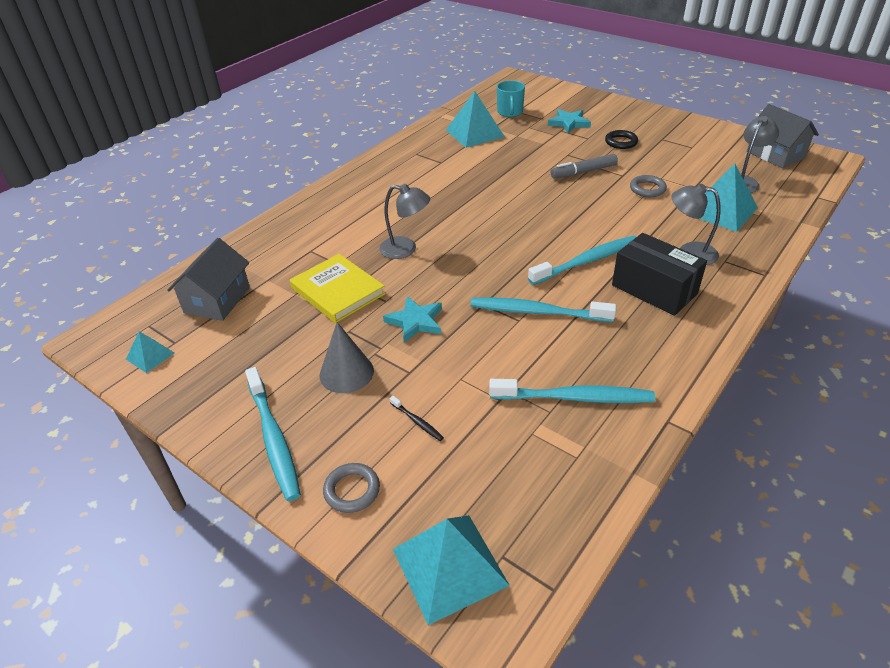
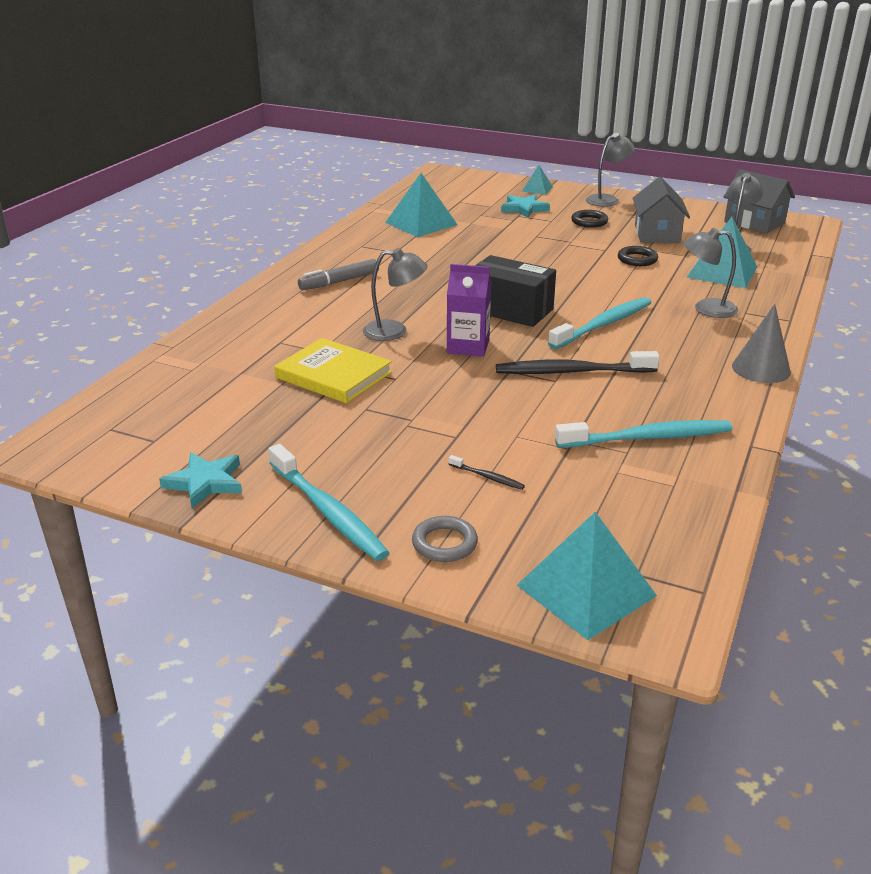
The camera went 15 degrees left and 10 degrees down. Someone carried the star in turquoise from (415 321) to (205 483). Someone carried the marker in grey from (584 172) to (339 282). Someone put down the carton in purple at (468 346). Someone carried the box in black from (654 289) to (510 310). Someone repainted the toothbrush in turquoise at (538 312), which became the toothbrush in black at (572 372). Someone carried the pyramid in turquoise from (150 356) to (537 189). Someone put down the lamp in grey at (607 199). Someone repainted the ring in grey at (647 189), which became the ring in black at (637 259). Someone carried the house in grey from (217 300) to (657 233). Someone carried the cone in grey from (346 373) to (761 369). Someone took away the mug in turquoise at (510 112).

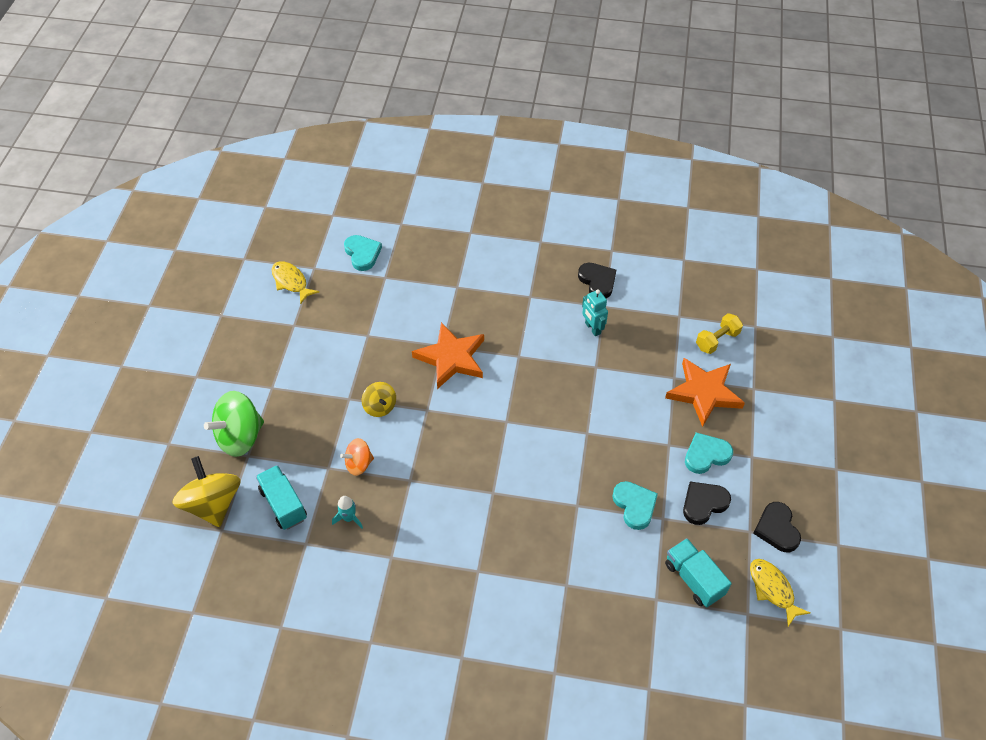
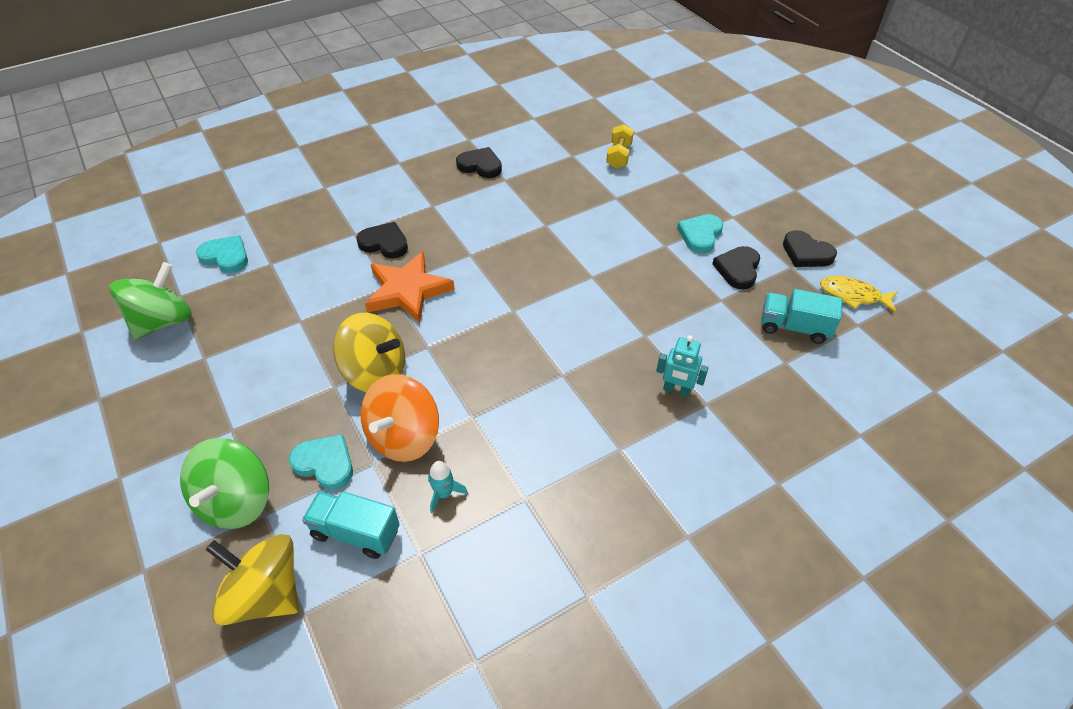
The camera went 40 degrees left and 5 degrees down. Someone swapped the fish in yellow at (291 282) for the spinning top in green at (163 321). Someone carried the heart in turquoise from (634 505) to (325 463). Someone scaled the spinning top in yellow at (380 407) by 1.78. Someone put down the heart in black at (384 243). Someone scaled the spinning top in orange at (359 464) by 1.78. Someone carried the robot in turquoise from (592 328) to (676 390). Someone took away the star in orange at (704 393).

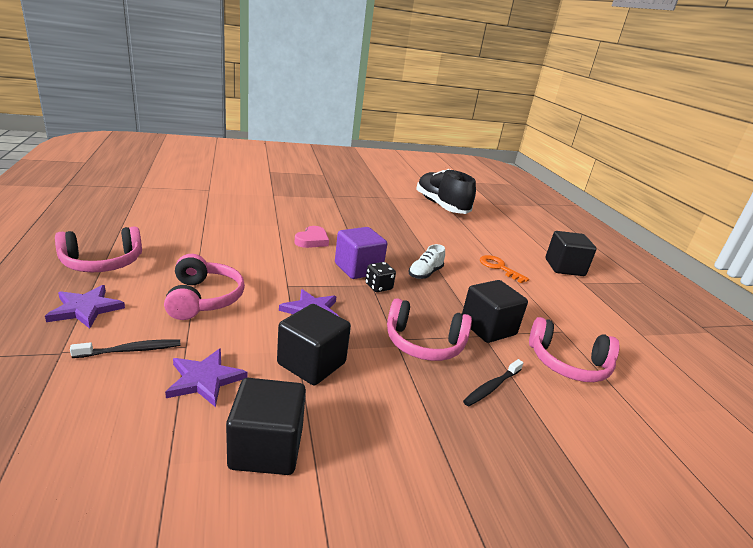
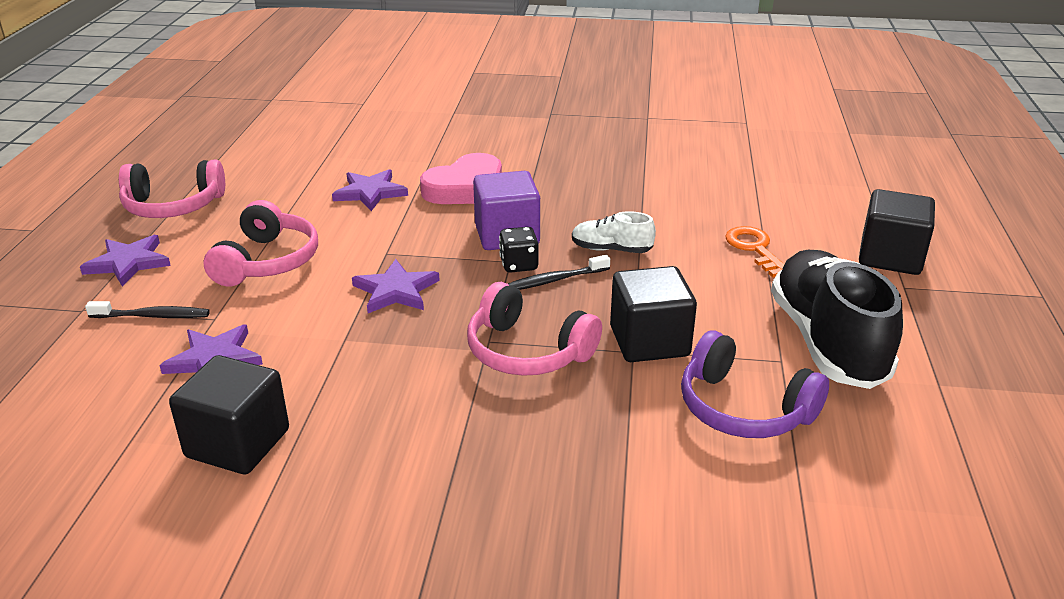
The camera went 25 degrees right and 5 degrees up. Someone put down the star in purple at (370 192). Someone scaled the heart in pink at (312 240) by 1.52. Someone carried the toothbrush in black from (491 387) to (554 280). Someone rotated the shoe in white at (425 273) by 45 degrees clockwise. Someone repainted the headphones in pink at (568 363), which became the headphones in purple at (743 408). Someone carried the shoe in black from (441 206) to (827 342). Someone took away the cube in black at (311 363).

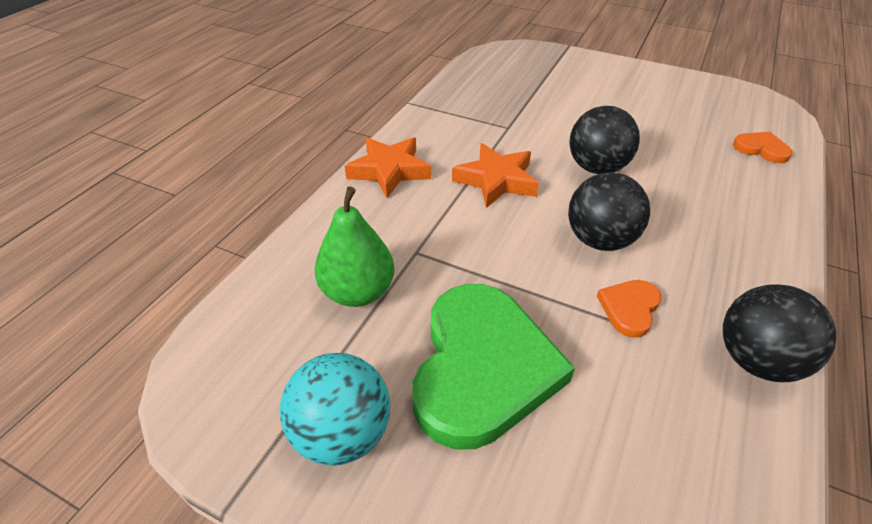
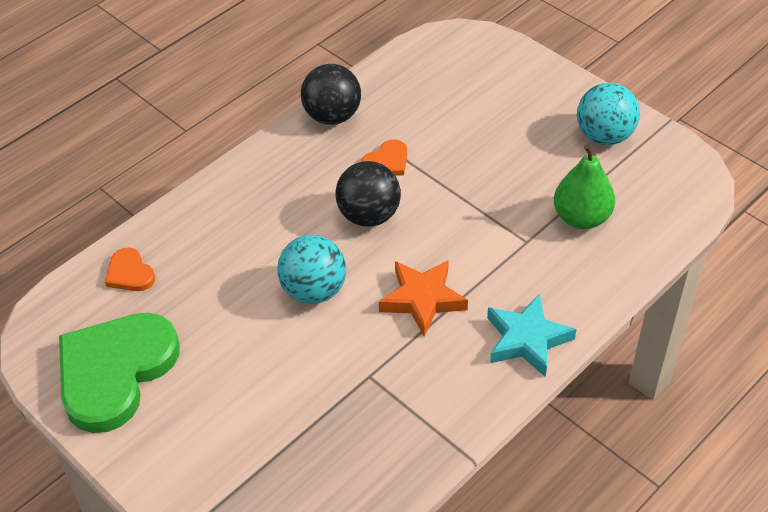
The camera went 160 degrees left and 5 degrees up. Someone carried the heart in green from (482 367) to (115 372). Someone repainted the ball in black at (597 168), which became the ball in turquoise at (314 290). Someone repainted the star in orange at (389 171), which became the star in turquoise at (527 339).

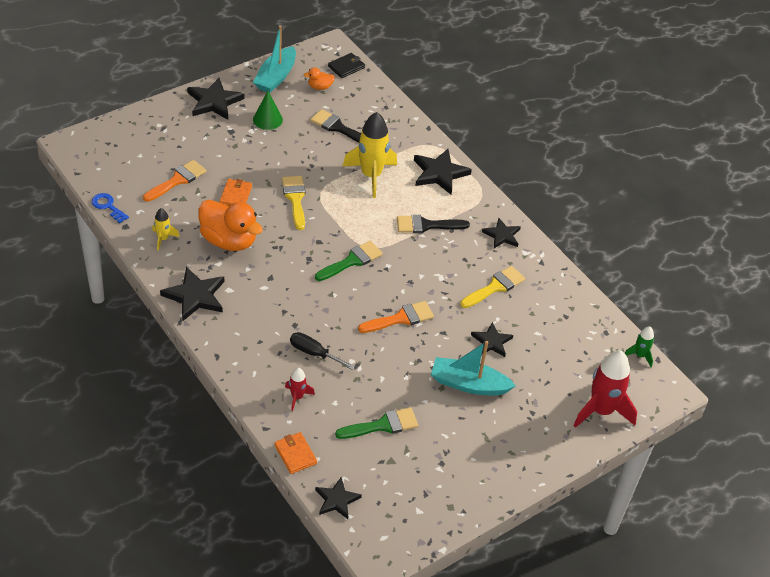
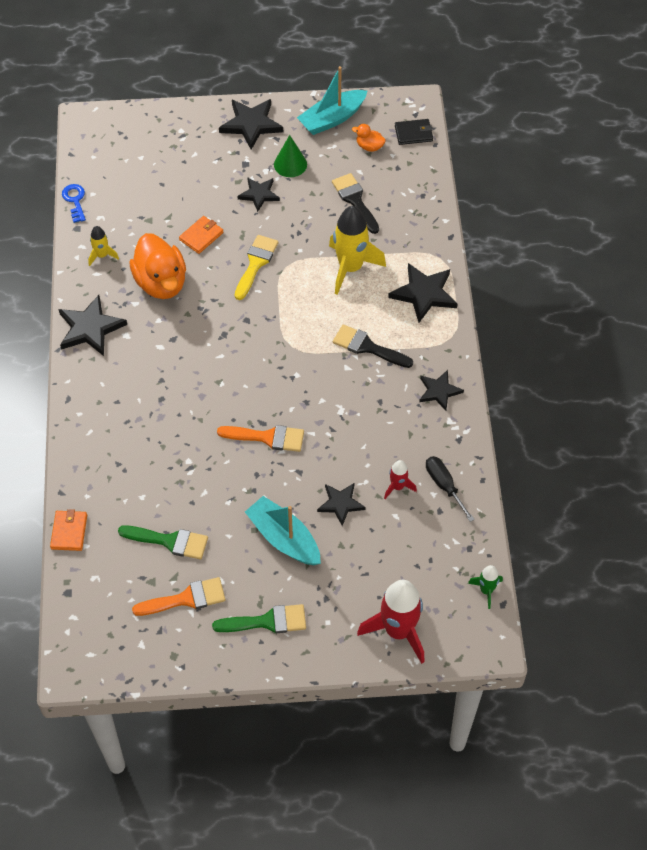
The camera went 35 degrees right and 10 degrees up. Someone carried the brush in orange from (177 180) to (186 598). Someone carried the brush in green from (352 261) to (267 621). Someone carried the star in black from (336 500) to (259 194). Someone carried the rocket in red from (297 397) to (398 487). Someone carried the screwdriver in black from (314 353) to (444 485). Someone took away the brush in yellow at (495 287).

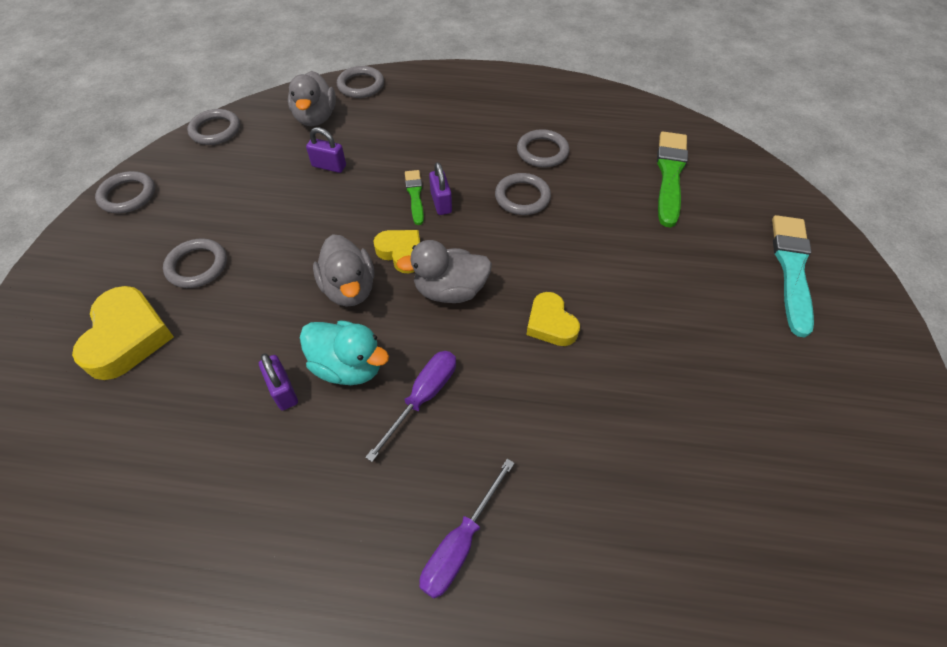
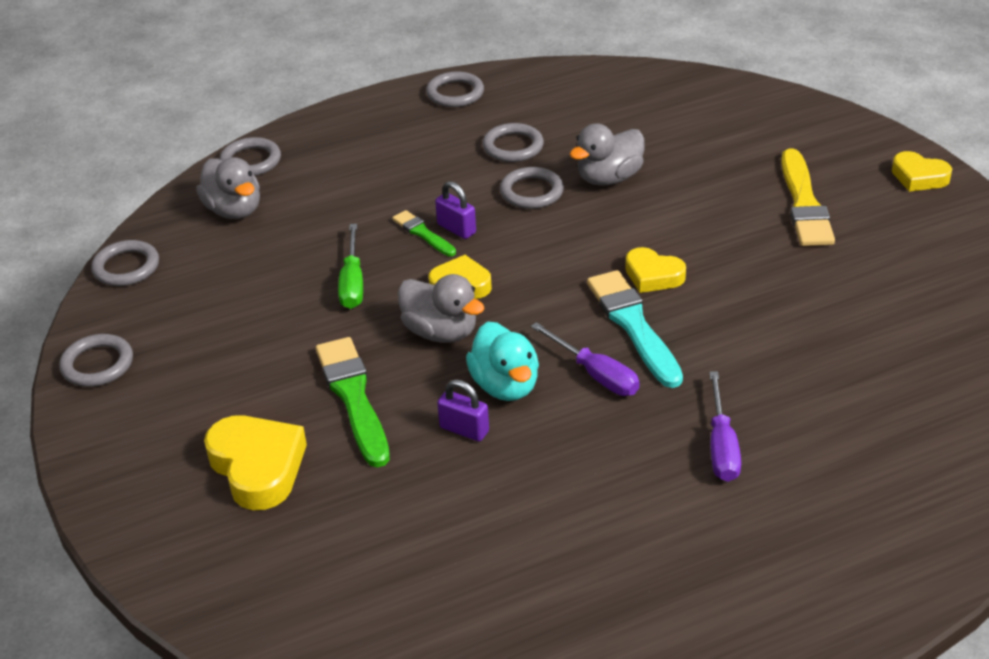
The camera went 30 degrees left and 15 degrees down. Someone carried the brush in green from (670 175) to (353 397). Someone put down the screwdriver in green at (352 283). Someone carried the ring in grey from (197 266) to (455 93). Someone rotated the duck in turquoise at (348 366) by 75 degrees clockwise. Someone rotated the screwdriver in purple at (423 397) by 135 degrees clockwise. Someone carried the duck in grey from (450 290) to (609 178). Someone carried the brush in turquoise from (791 269) to (633 325). Someone put down the brush in yellow at (804 203). Someone put down the heart in yellow at (919 177). Someone took away the padlock in purple at (329 166).

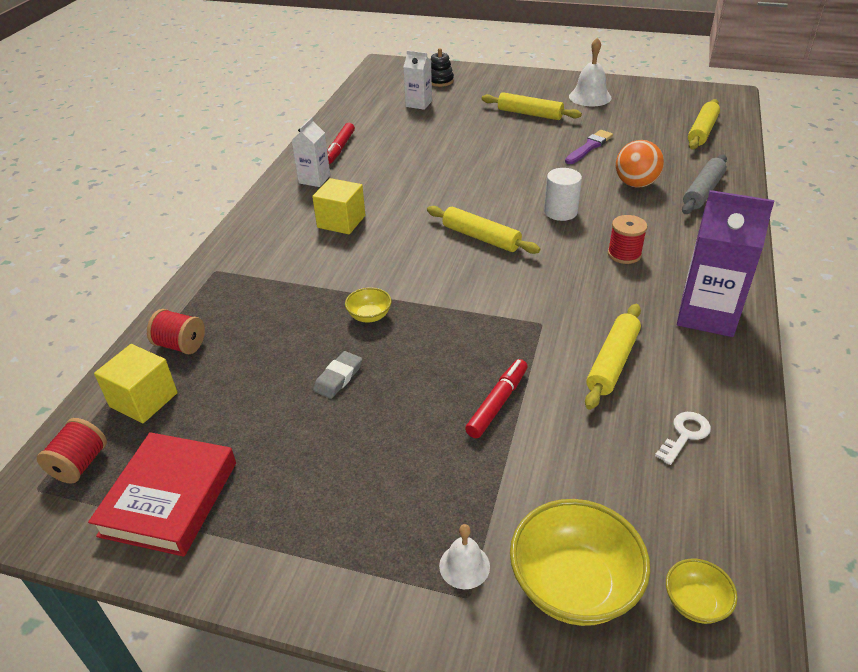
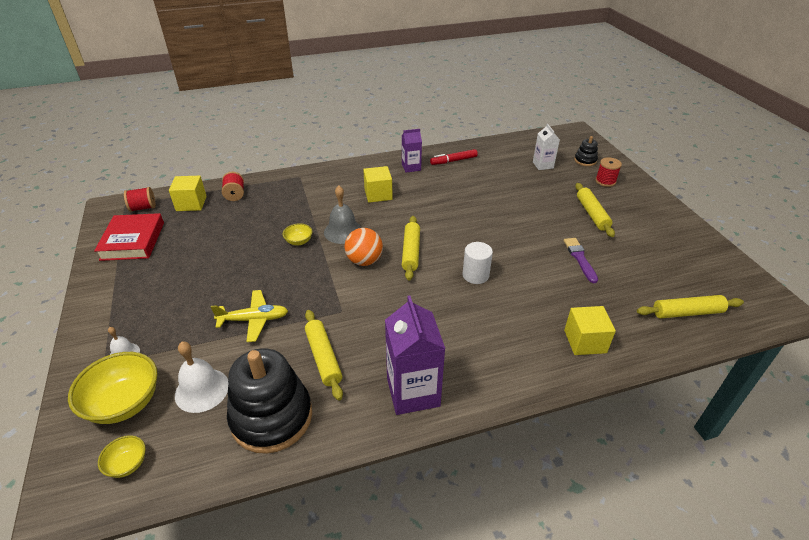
The camera went 55 degrees right and 0 degrees up. Someone rotated the book in red at (169 498) by 75 degrees counterclockwise. Someone carried the bell in white from (590 97) to (202 390). Someone swapped the marker in red at (497 403) for the plane in yellow at (254 320). Someone swapped the key in white at (685 435) for the stacking toy in black at (271 417). Someone rotated the rolling pin in yellow at (612 362) by 75 degrees clockwise. Someone put down the bell in grey at (343 231). Someone carried the ball in orange from (635 184) to (364 261). Someone repainted the carton in white at (314 179), which became the carton in purple at (411 167). Someone rotated the brush in purple at (589 147) by 105 degrees counterclockwise. Someone swapped the rolling pin in grey at (702 191) for the cube in yellow at (585 341). Someone carried the spool in red from (624 254) to (605 181). Someone took away the eraser in grey at (338 377).

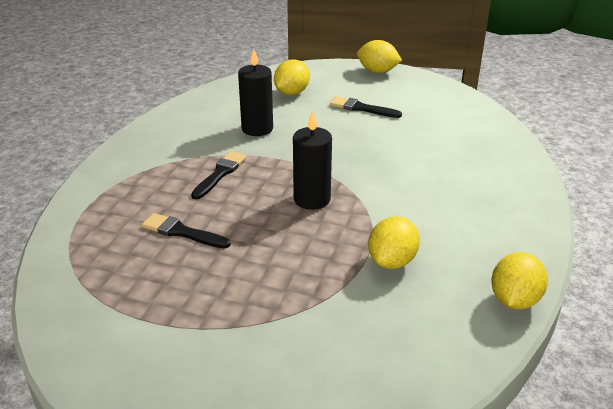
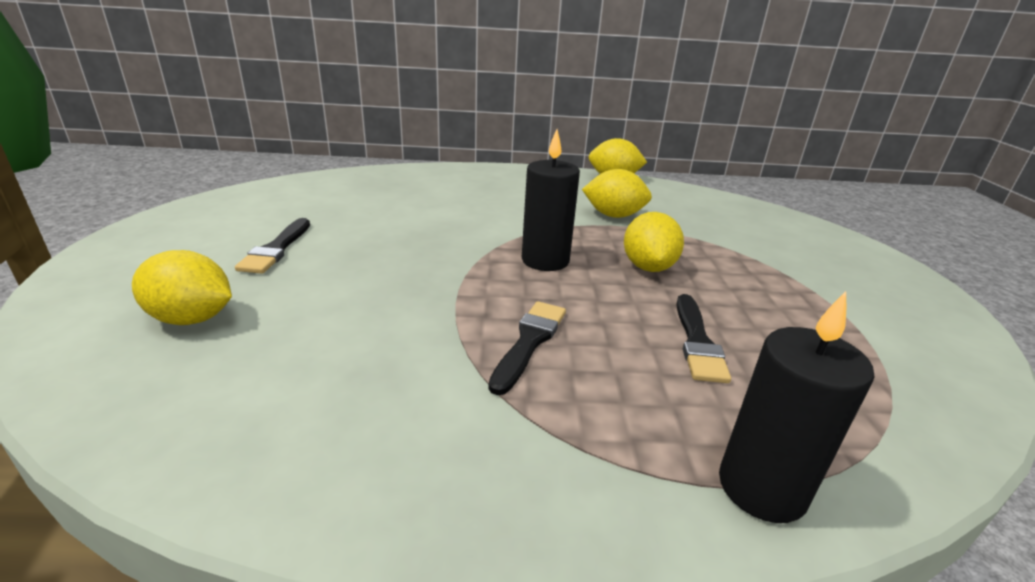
The camera went 110 degrees left and 5 degrees down. Someone rotated the brush in black at (220 174) by 105 degrees clockwise. Someone carried the lemon in yellow from (377 71) to (648 267). Someone carried the candle in black from (257 129) to (761 488).

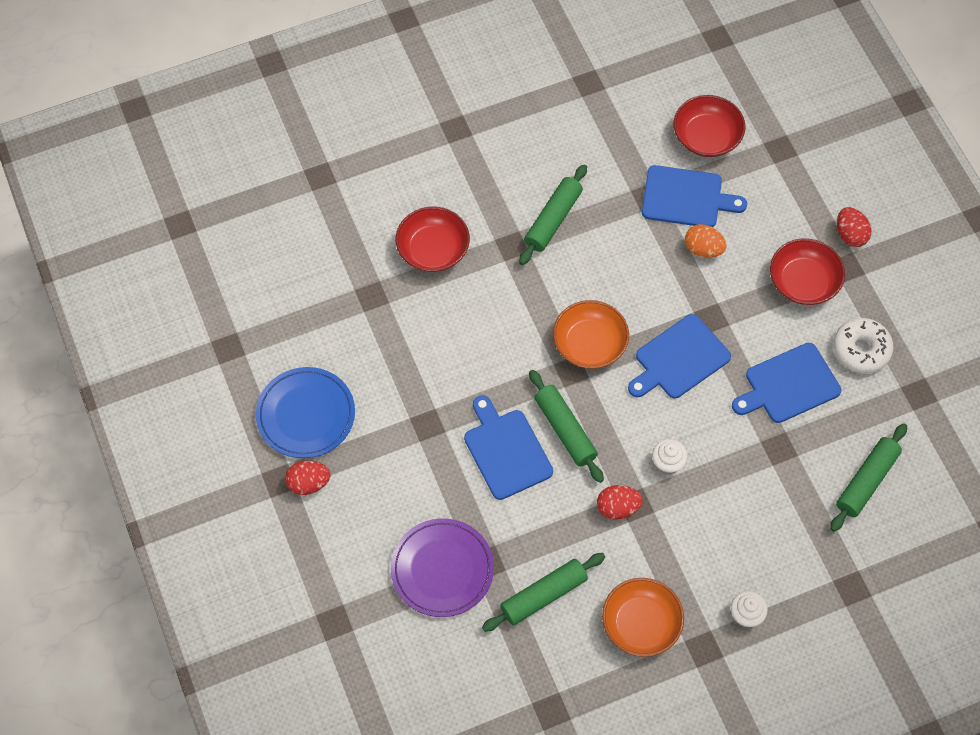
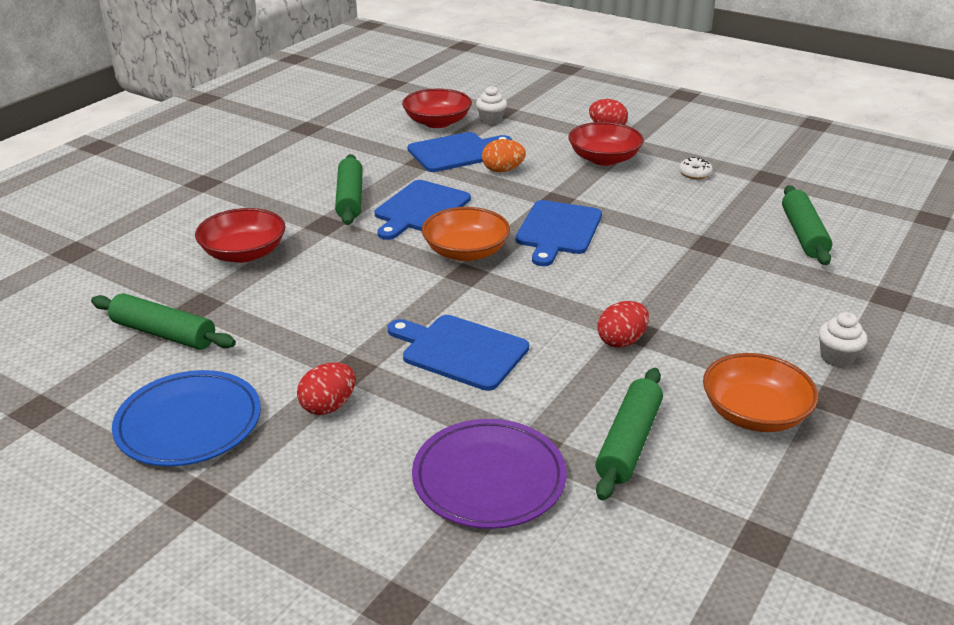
The camera went 35 degrees left and 30 degrees down. Someone carried the rolling pin in green from (565 430) to (164 333). Someone carried the egg in red from (308 483) to (328 406). Someone carried the cutting board in blue from (788 385) to (420 209). Someone carried the cupcake in white from (667 463) to (491 120). Someone scaled the donut in white at (861 350) by 0.56.

